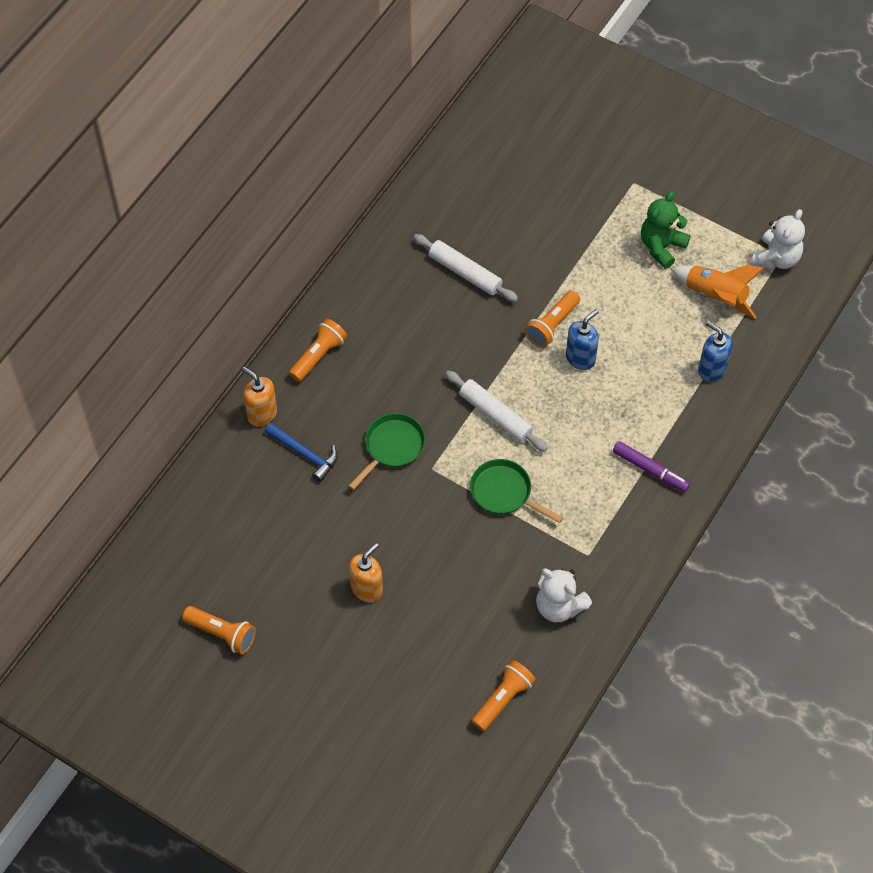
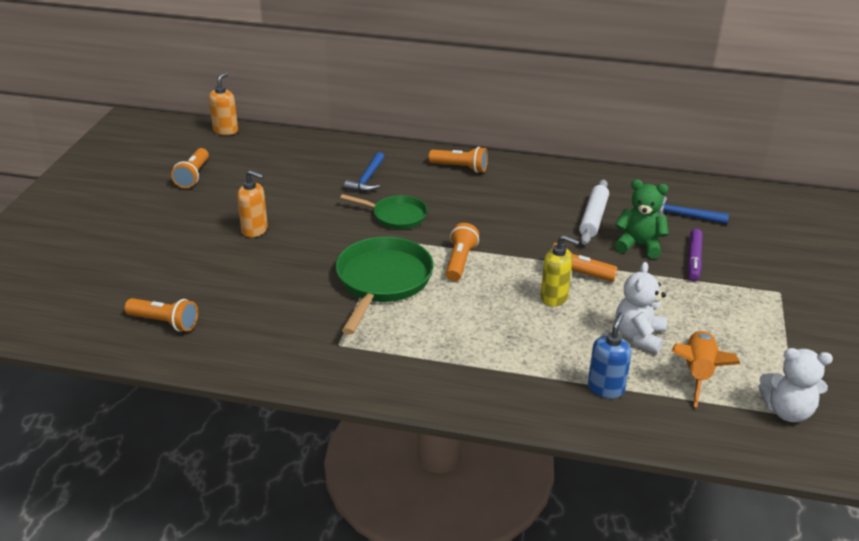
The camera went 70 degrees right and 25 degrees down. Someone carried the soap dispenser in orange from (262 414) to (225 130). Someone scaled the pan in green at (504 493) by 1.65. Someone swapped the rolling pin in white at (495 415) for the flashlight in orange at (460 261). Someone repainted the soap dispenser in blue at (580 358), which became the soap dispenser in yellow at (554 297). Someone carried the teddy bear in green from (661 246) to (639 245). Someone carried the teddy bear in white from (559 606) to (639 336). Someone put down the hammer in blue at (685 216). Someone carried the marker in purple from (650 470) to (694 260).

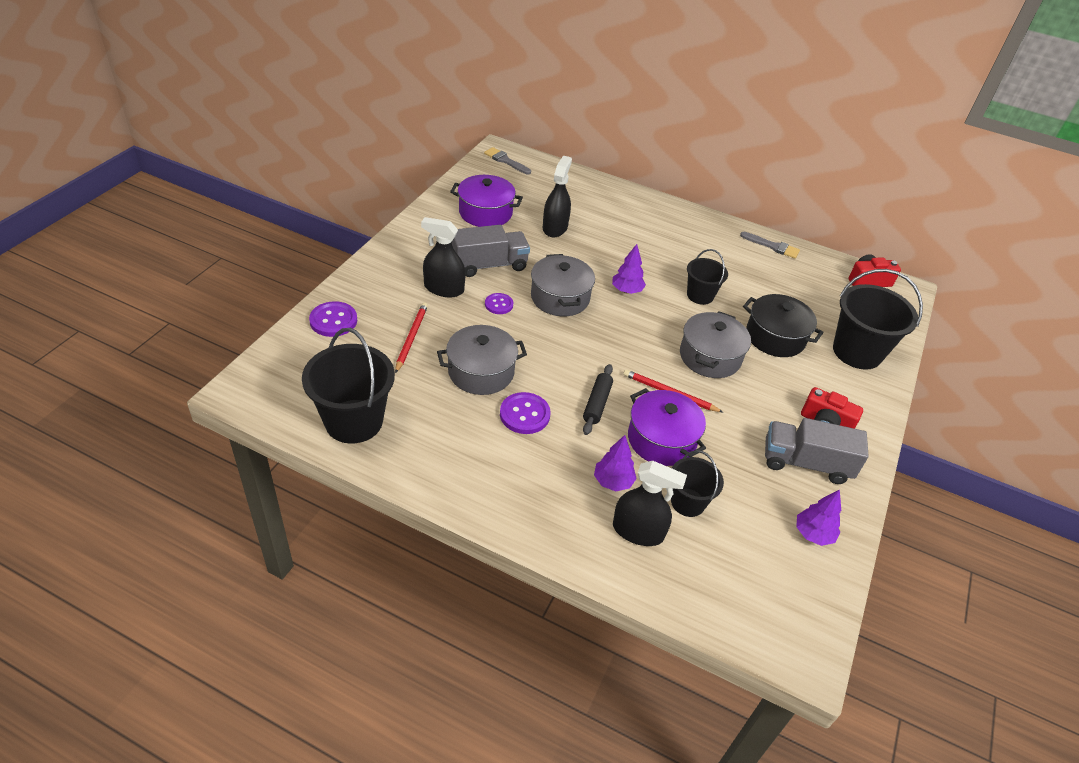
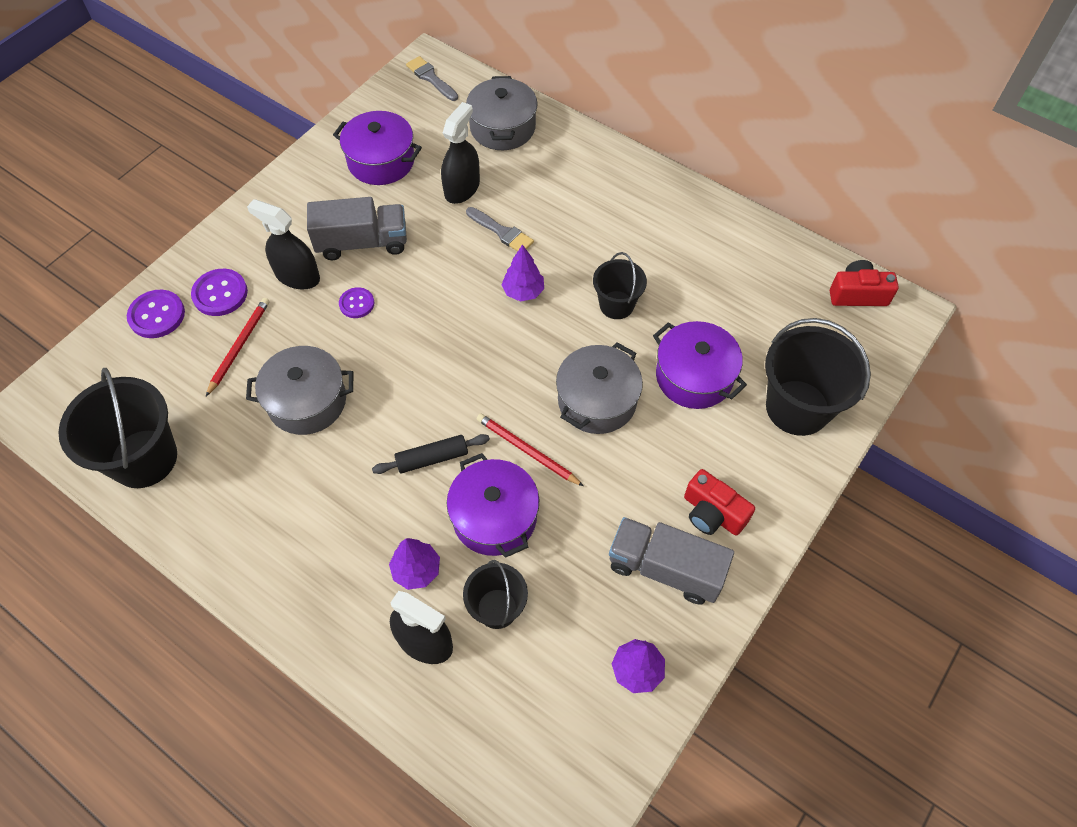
The camera went 15 degrees right and 15 degrees up. Someone carried the button in purple from (524 414) to (220 294). Someone rotated the rolling pin in black at (597 404) by 45 degrees clockwise. Someone carried the pot in grey from (560 298) to (502 127). Someone carried the brush in grey from (772 246) to (501 232). Someone repainted the pot in black at (775 337), which became the pot in purple at (694 376).

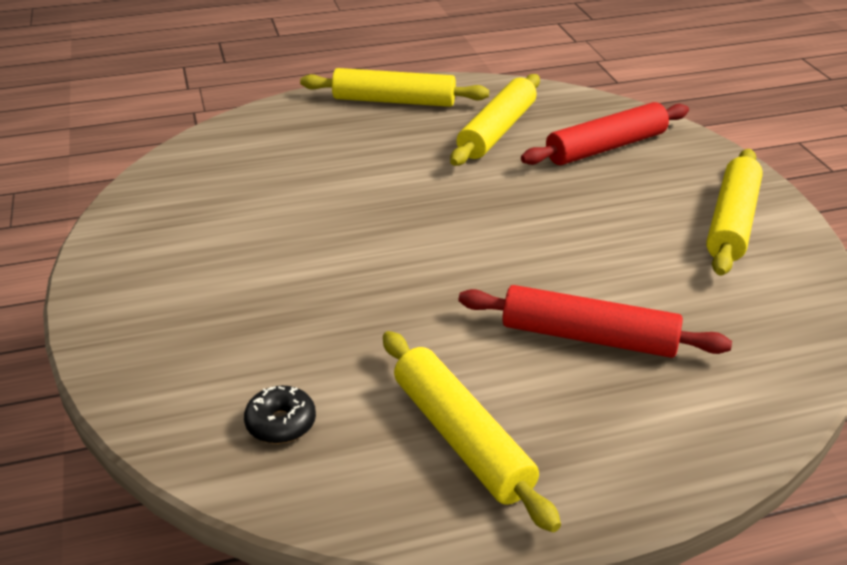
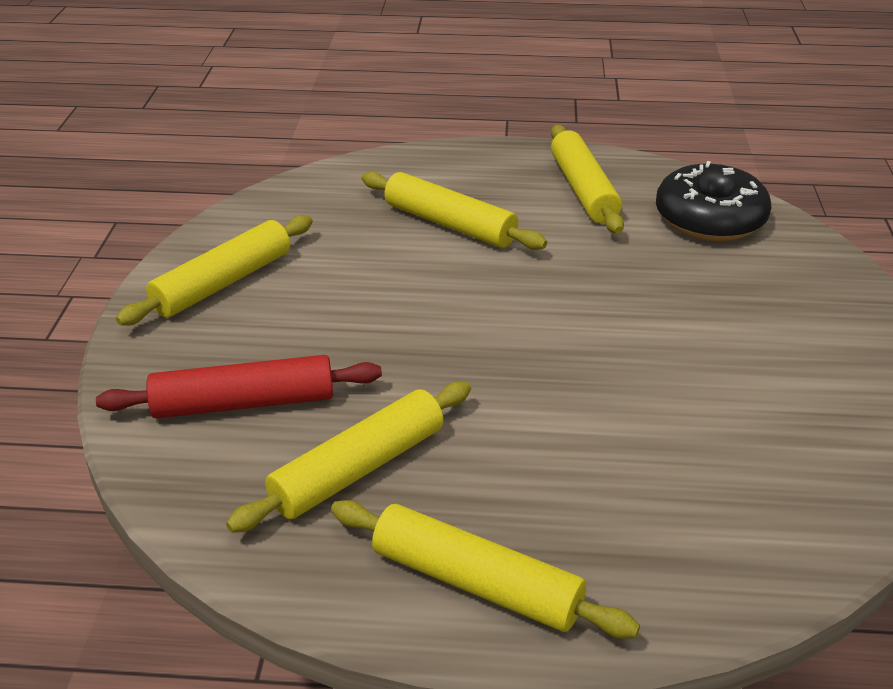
The camera went 160 degrees left and 0 degrees up. Someone repainted the rolling pin in red at (588 337), which became the rolling pin in yellow at (450 224). Someone scaled the donut in black at (281 423) by 2.12.

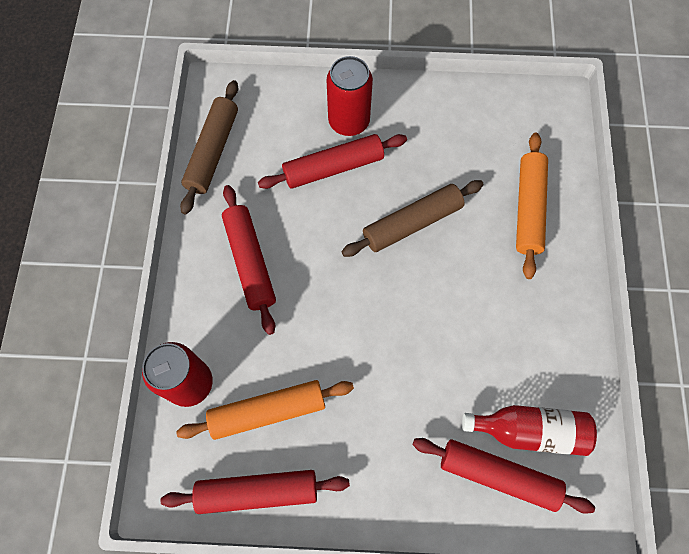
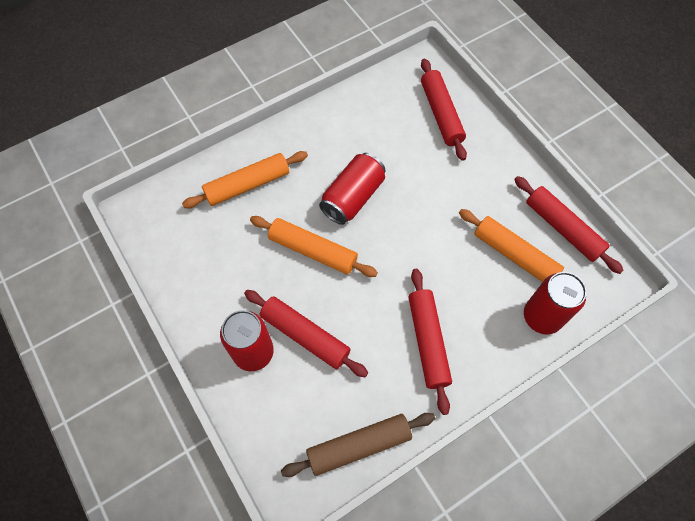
The camera went 125 degrees left and 5 degrees down. Someone repainted the rolling pin in brown at (412 223), which became the rolling pin in orange at (313 251). Someone put down the can in red at (353 197). Someone rotated the rolling pin in red at (250 261) by 45 degrees counterclockwise. Someone took away the bottle in red at (529 430).

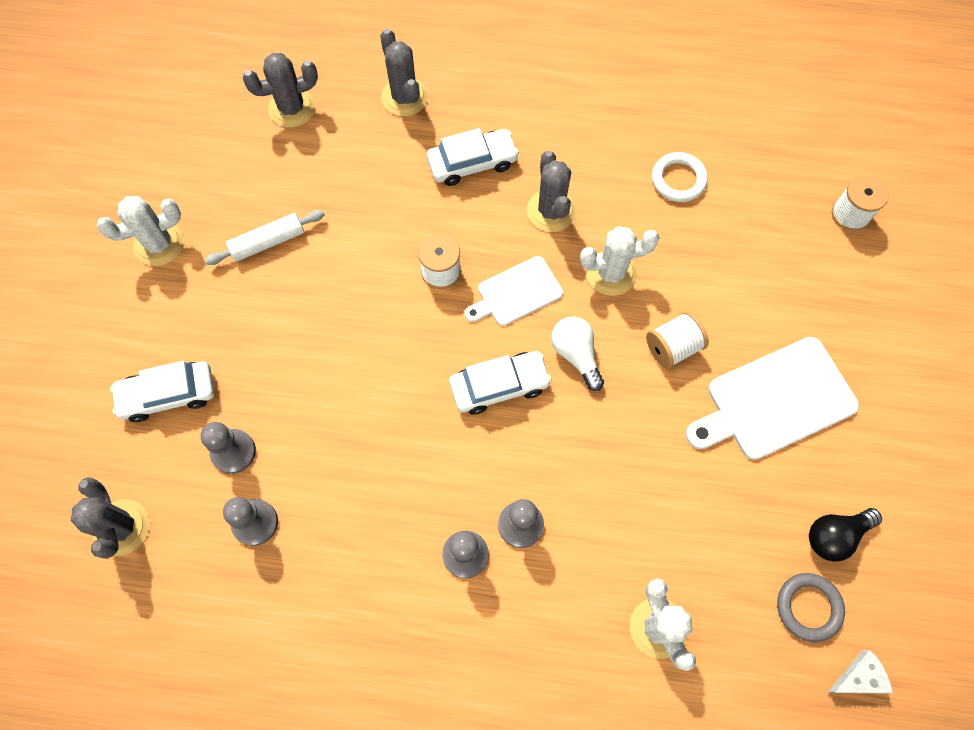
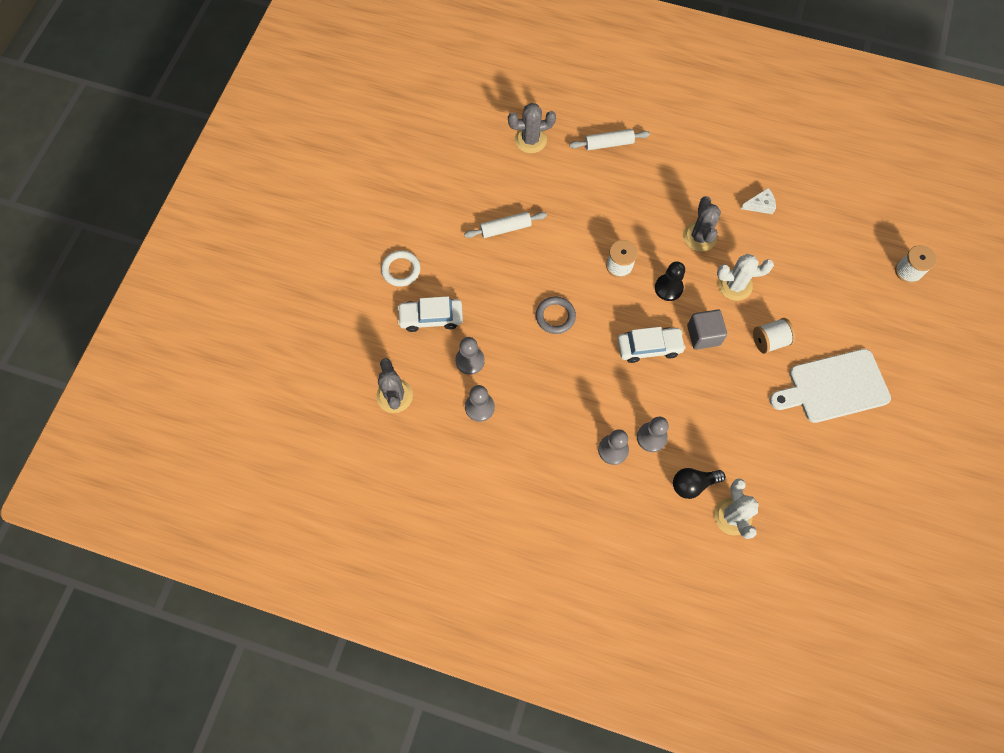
The camera went 10 degrees right and 0 degrees up. Someone carried the ring in white from (678 179) to (401 270). Someone carried the ring in grey from (808 607) to (555 316). Someone swapped the cactus in grey at (404 97) for the rolling pin in white at (608 144). Someone swapped the cutting board in white at (516 293) for the pawn in black at (668 288). Someone carried the light bulb in black from (835 535) to (693 484). Someone swapped the light bulb in white at (576 354) for the cube in grey at (703 335). Someone carried the cheese in white from (859 677) to (760 205). Someone took away the cactus in white at (159 244). Someone took away the car in white at (472 163).

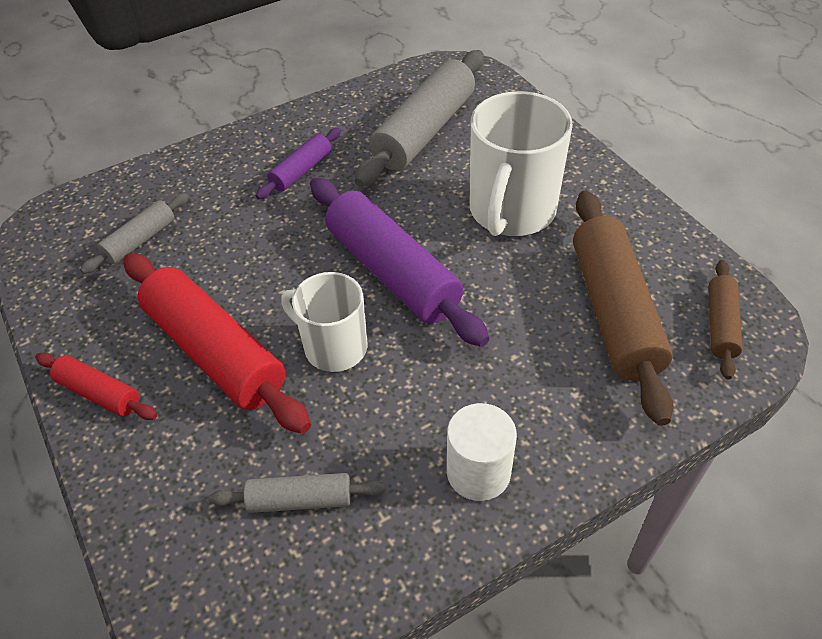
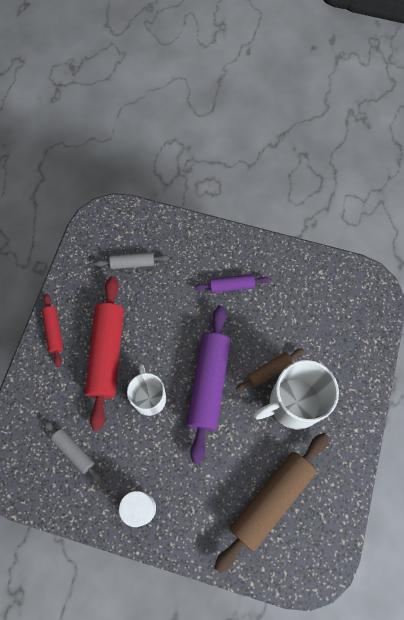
The camera went 45 degrees right and 20 degrees up. Someone carried the rolling pin in brown from (720 325) to (269 371). Someone took away the rolling pin in grey at (424 131).

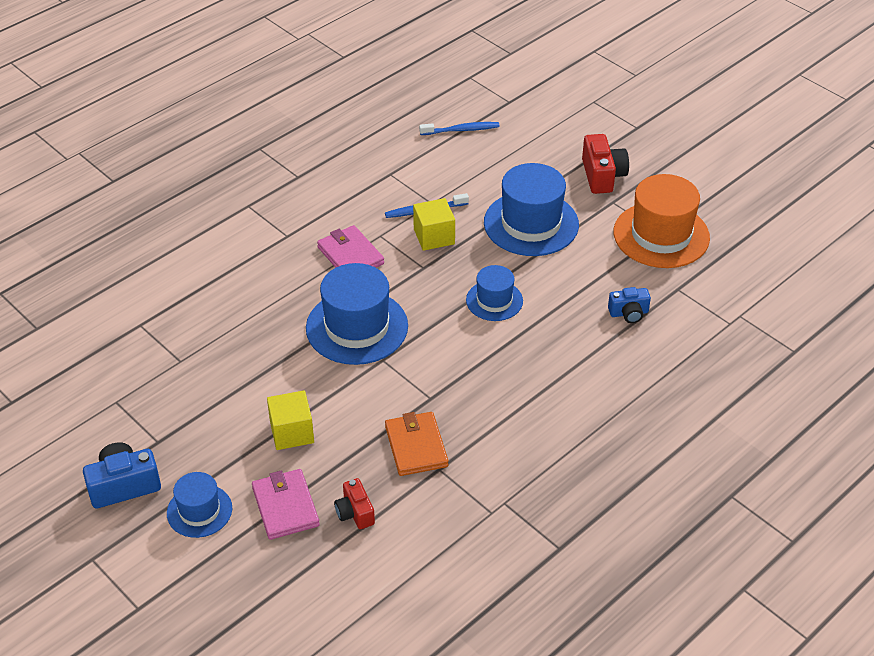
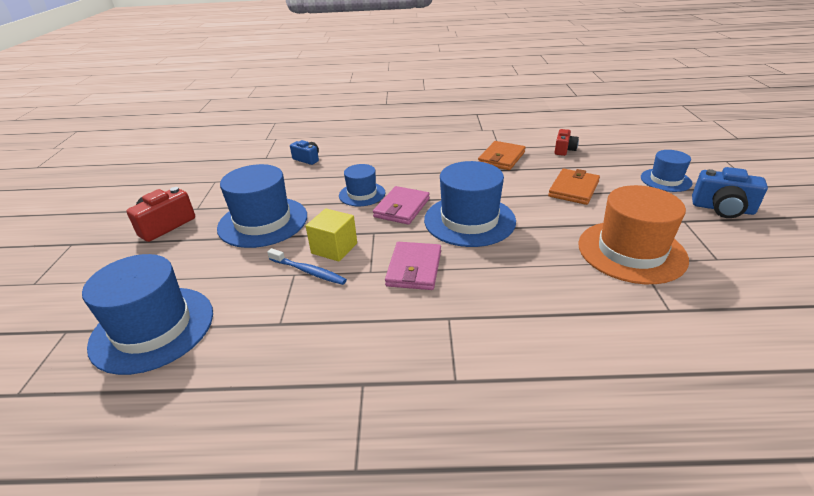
The camera went 135 degrees left and 10 degrees down. Someone swapped the toothbrush in blue at (461 130) for the hat in blue at (153 328). Someone carried the wallet in pink from (285 506) to (402 208). Someone swapped the cube in yellow at (292 432) for the wallet in orange at (573 189). Someone carried the hat in orange from (661 235) to (631 251).

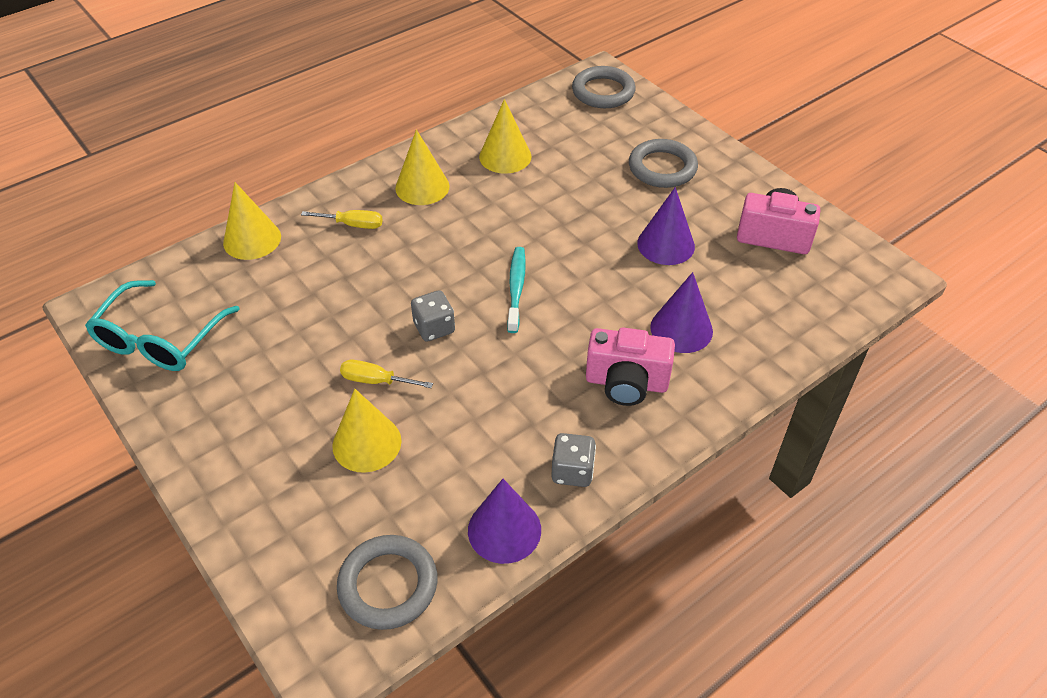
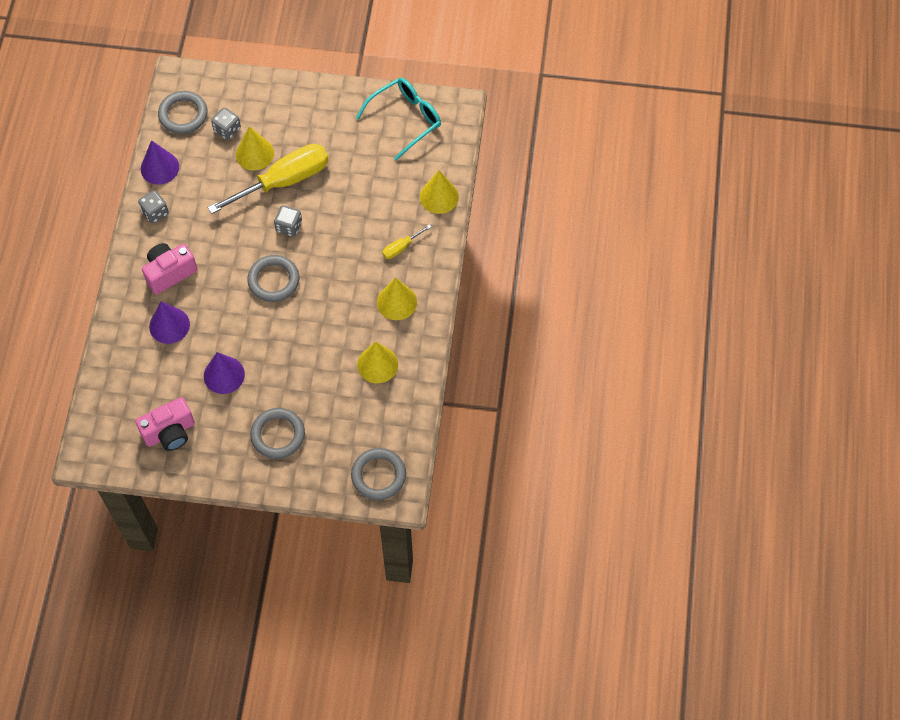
The camera went 135 degrees right and 15 degrees up. Someone scaled the screwdriver in yellow at (376 381) by 2.31. Someone put down the dice in grey at (227 130). Someone swapped the toothbrush in turquoise at (516 289) for the ring in grey at (273 280). Someone rotated the glasses in turquoise at (160 338) by 75 degrees clockwise.

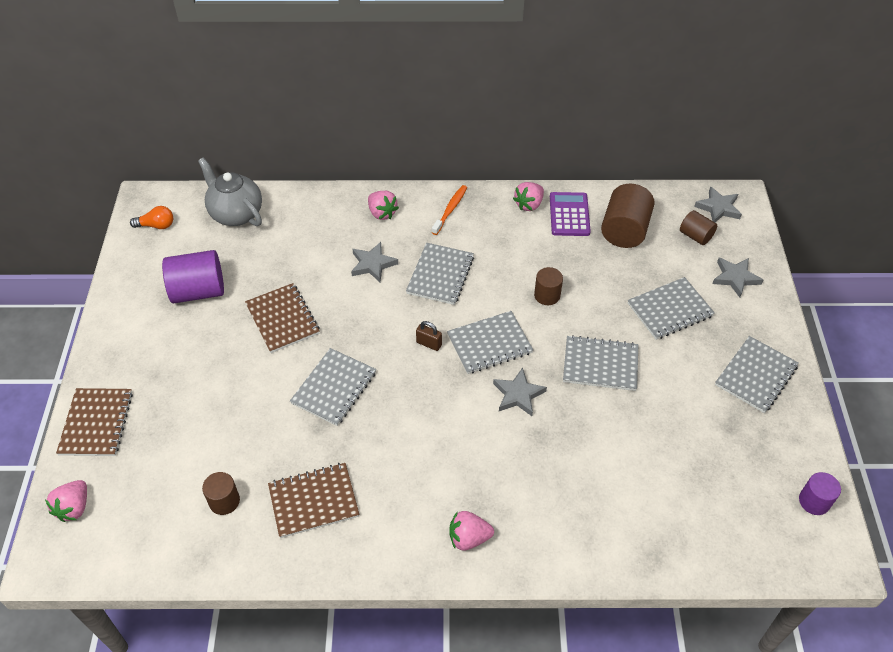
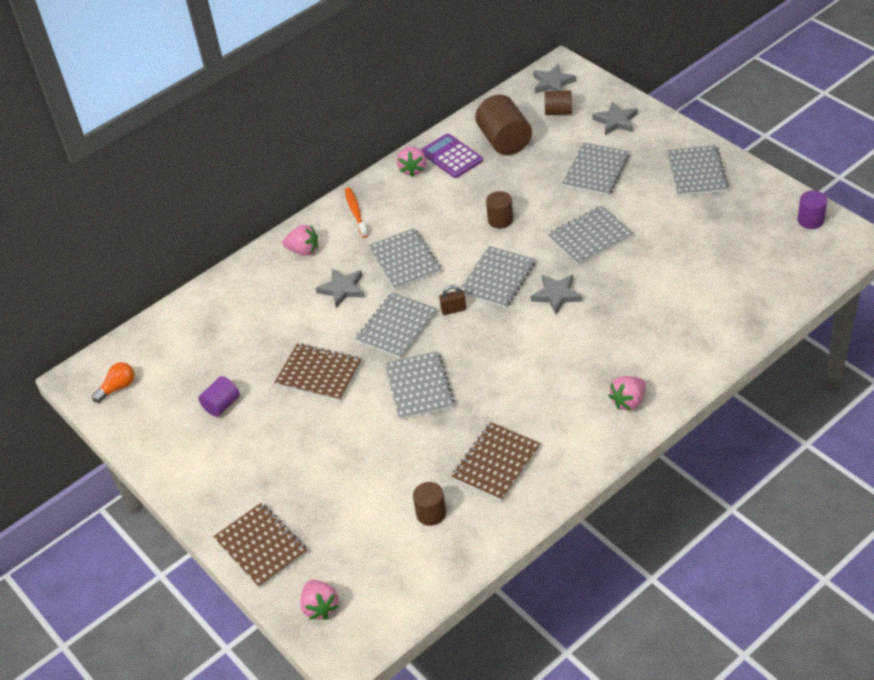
The camera went 35 degrees left and 5 degrees down. Someone scaled the cylinder in purple at (198 291) by 0.57. Someone put down the notebook in grey at (396 327). Someone took away the teapot in grey at (236 214).

